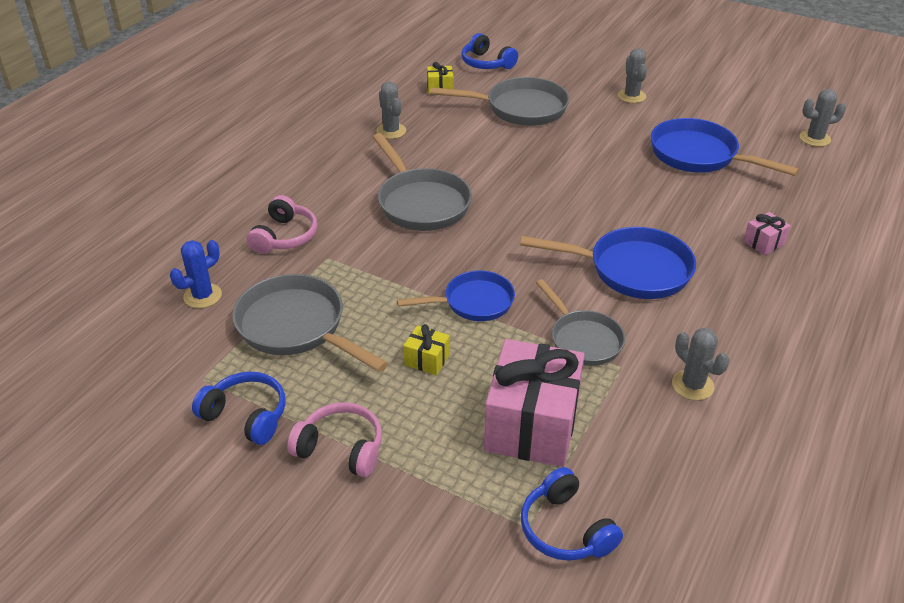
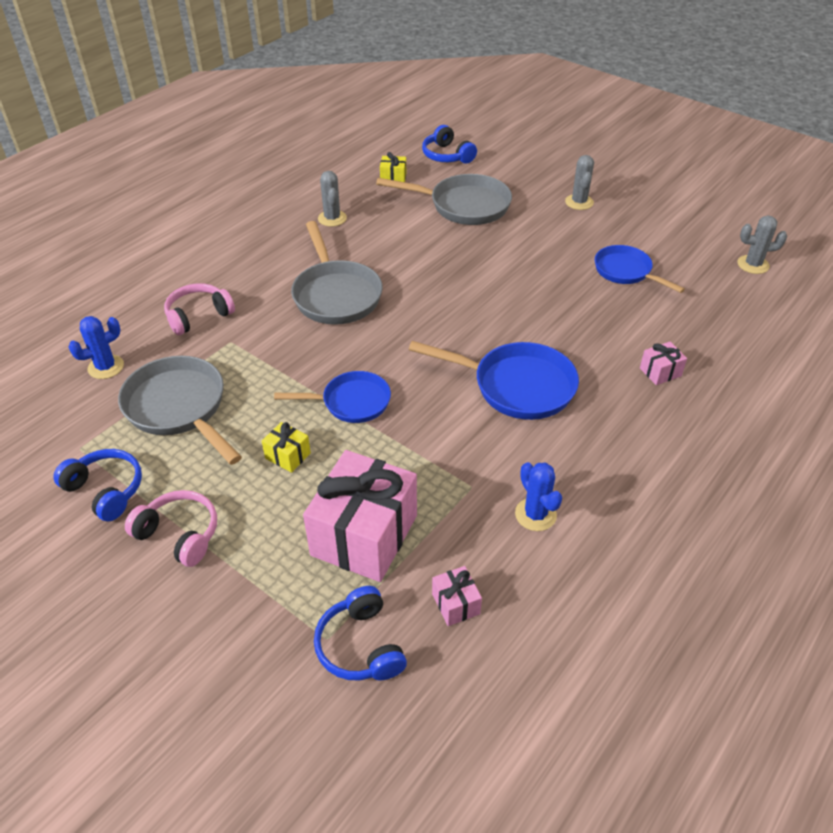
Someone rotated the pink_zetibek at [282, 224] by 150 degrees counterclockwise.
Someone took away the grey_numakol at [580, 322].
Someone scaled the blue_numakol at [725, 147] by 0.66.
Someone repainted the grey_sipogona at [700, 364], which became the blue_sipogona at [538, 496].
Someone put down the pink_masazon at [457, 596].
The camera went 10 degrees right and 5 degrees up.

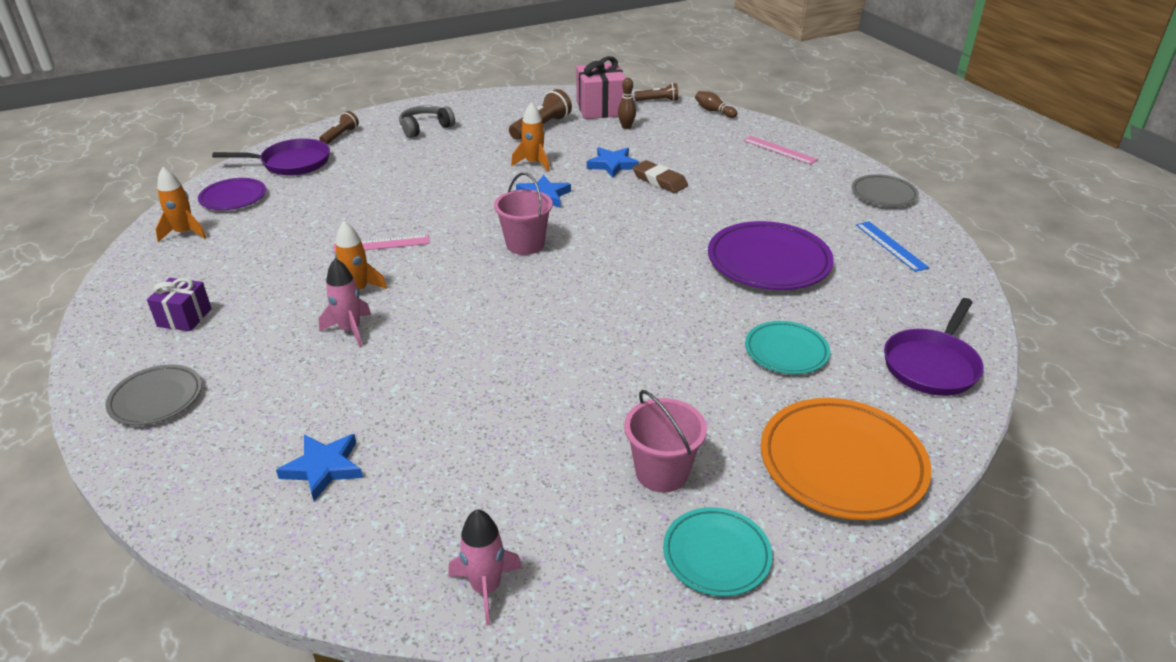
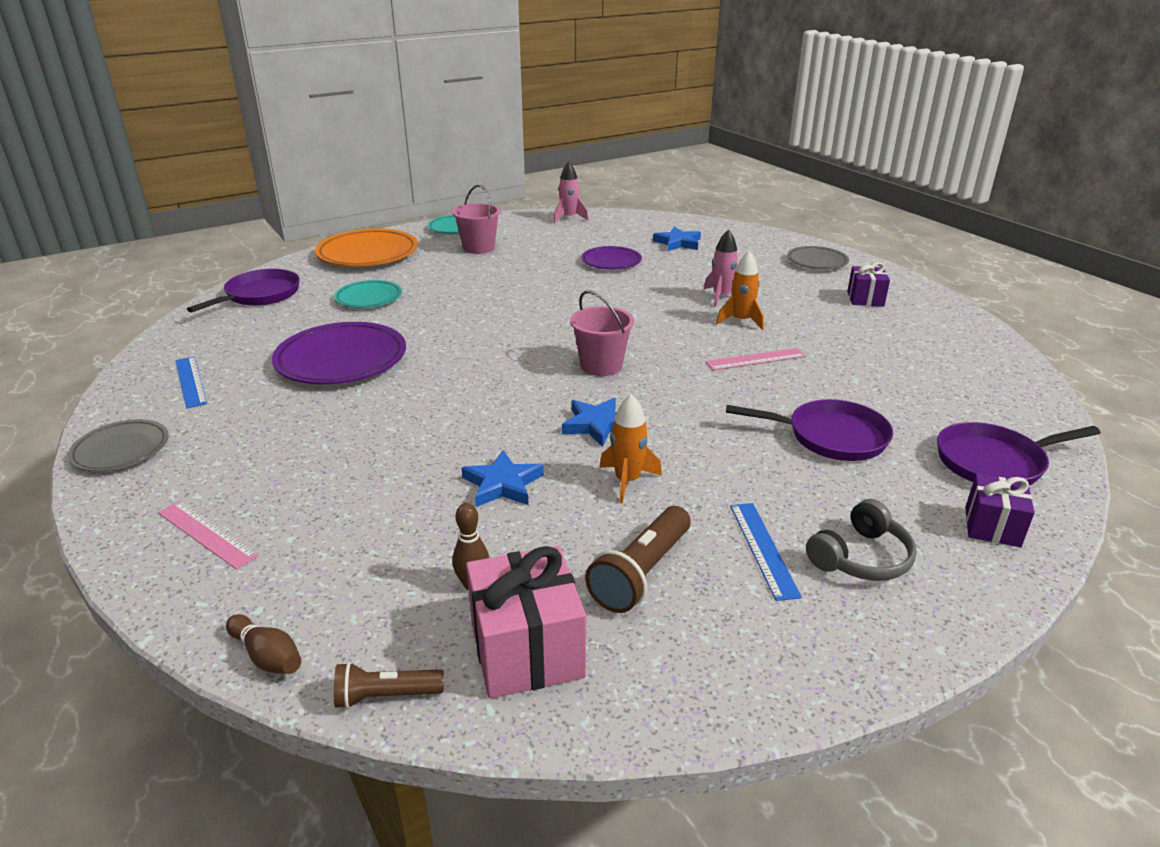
Someone took away the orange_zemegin at [180, 204].
Someone carried the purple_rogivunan from [232, 194] to [611, 257].
Someone swapped the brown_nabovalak at [339, 128] for the purple_masazon at [1000, 510].
Someone took away the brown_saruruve at [660, 176].
Someone put down the purple_numakol at [809, 430].
Someone put down the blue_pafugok at [766, 552].
The camera went 175 degrees right and 5 degrees down.

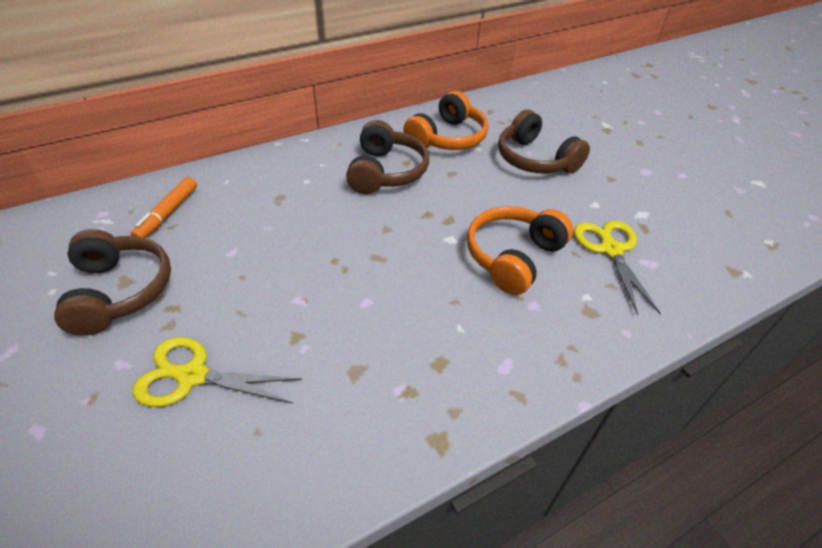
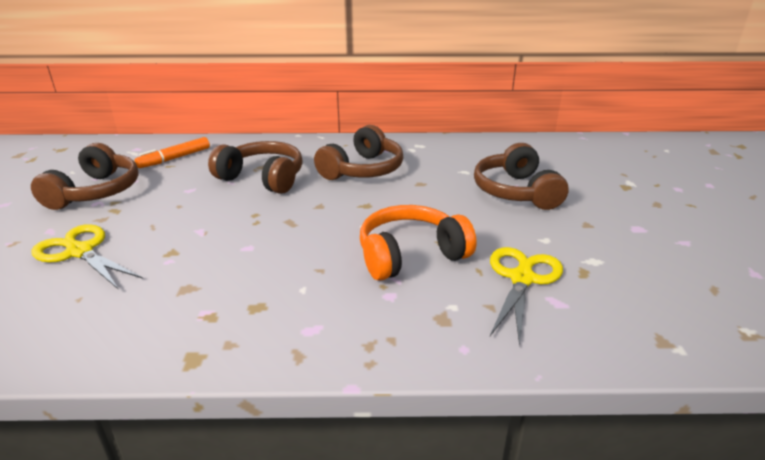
Someone took away the orange_zetibek at [445, 120].
Someone put down the brown_zetibek at [255, 167].
The camera went 30 degrees right and 15 degrees down.

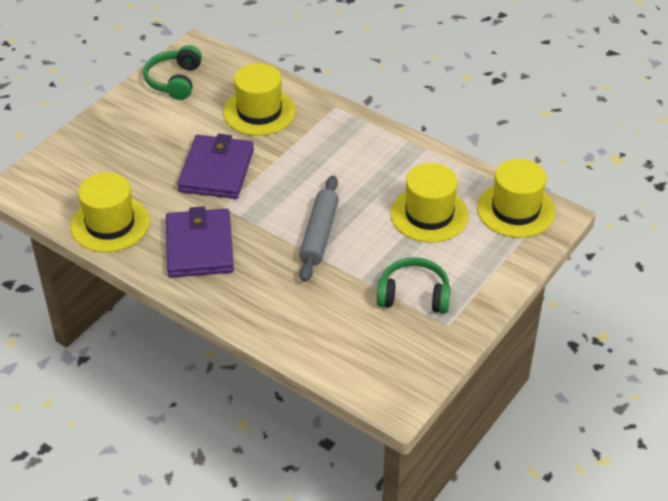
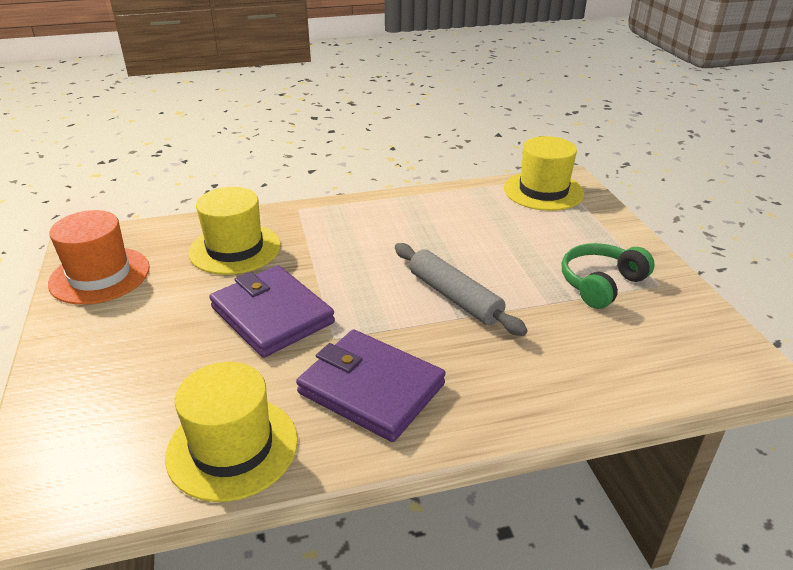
Someone swapped the green_zetibek at [172, 72] for the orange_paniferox at [99, 257].
Someone took away the yellow_paniferox at [429, 203].
The camera went 50 degrees left and 10 degrees down.

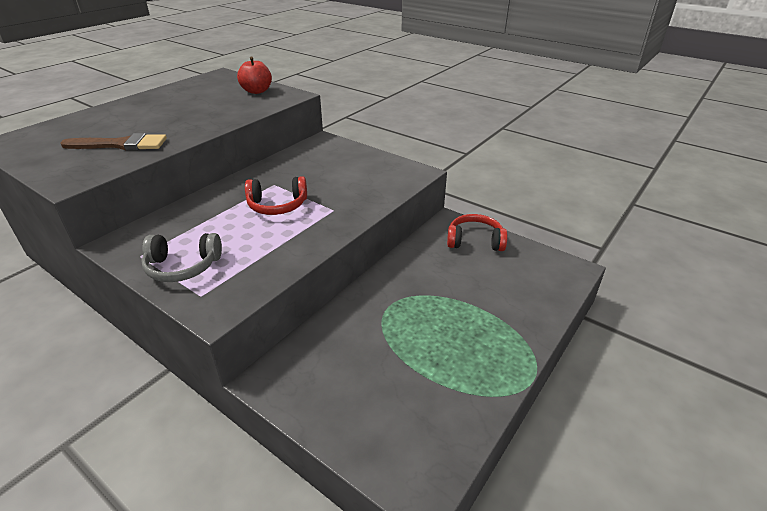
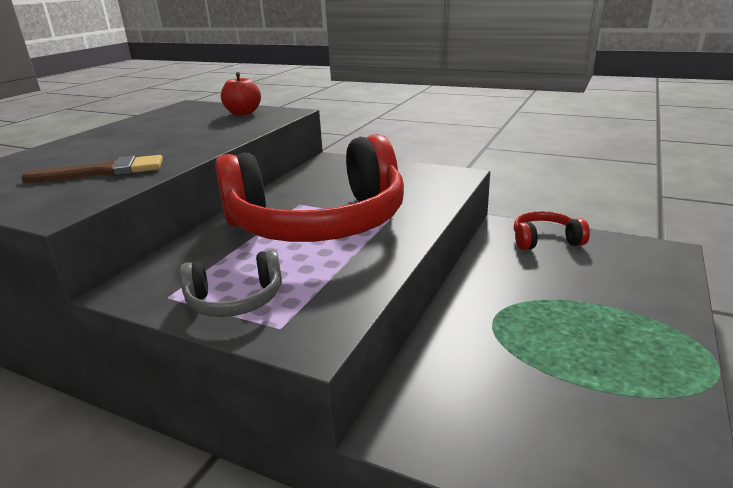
Someone scaled the red_zetibek at [276, 195] by 2.37.
The camera went 10 degrees left and 10 degrees down.

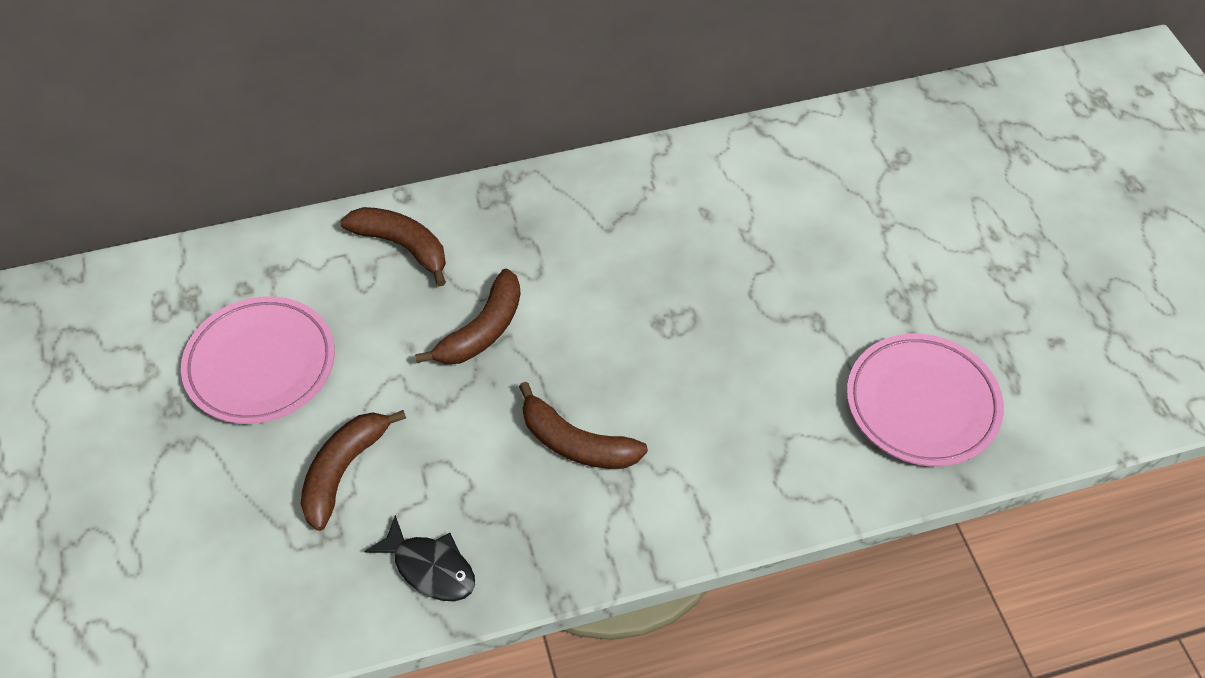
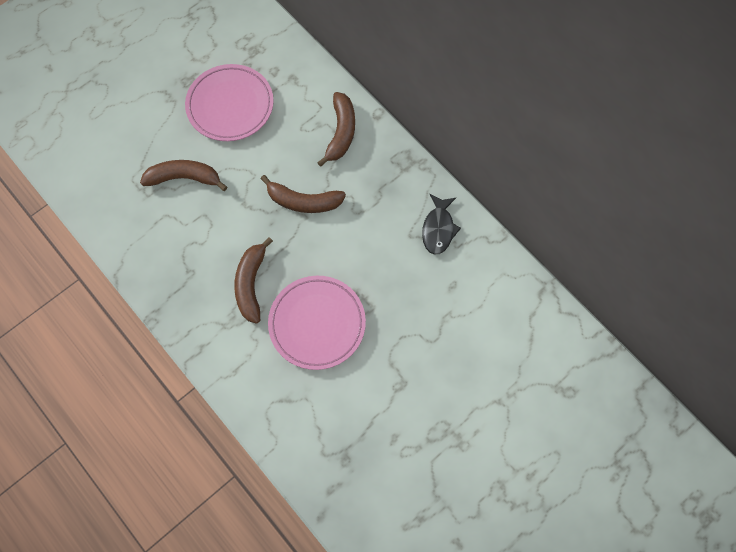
Someone carried the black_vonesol from [419, 558] to [441, 224].
Someone carried the pink_rogivunan from [925, 400] to [317, 323].
The camera went 65 degrees right and 15 degrees up.

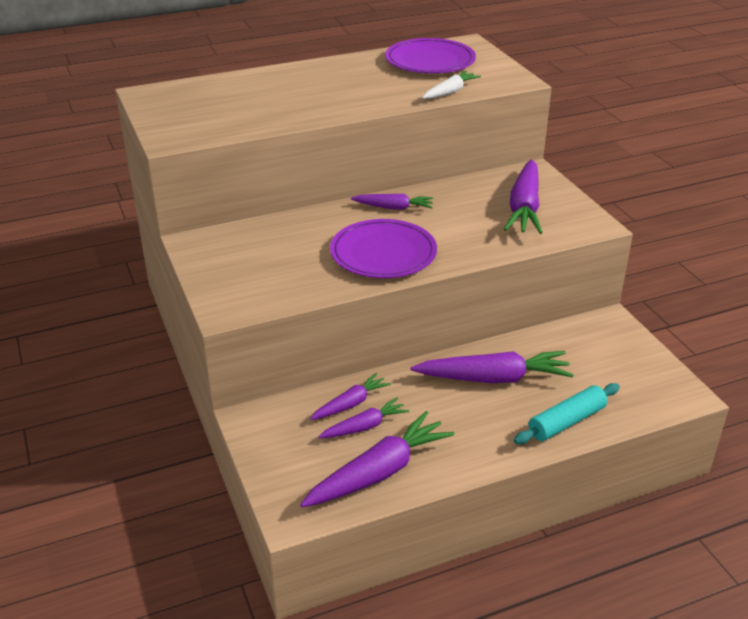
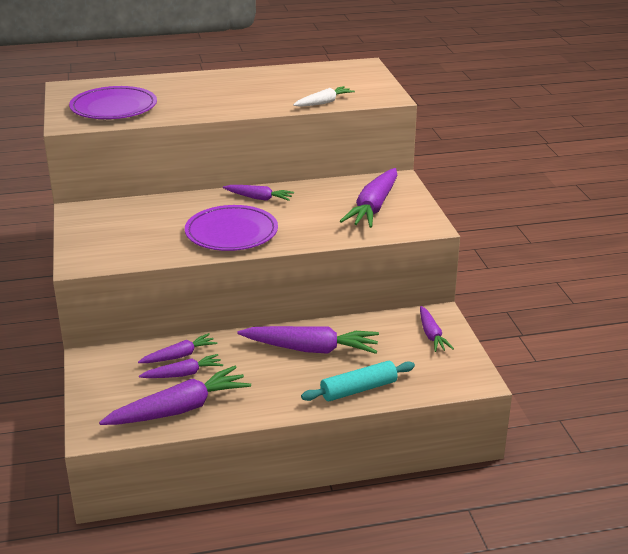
Someone carried the purple_rogivunan from [430, 55] to [113, 102].
Someone put down the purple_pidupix at [437, 329].
The camera went 10 degrees right and 5 degrees down.

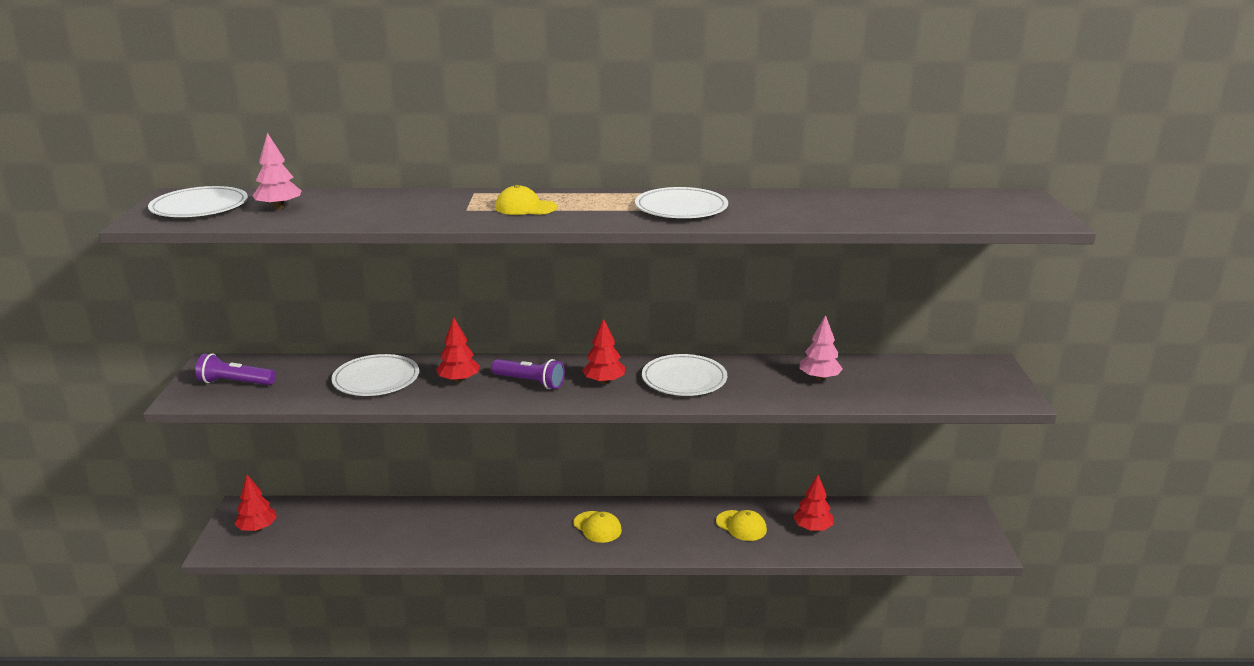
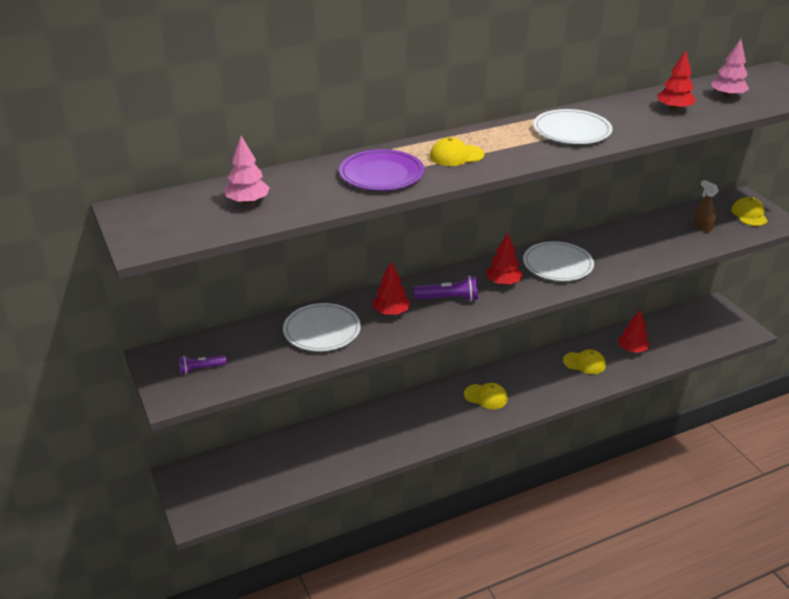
Someone took away the white_rogivunan at [198, 201].
Someone scaled the purple_nabovalak at [235, 369] by 0.66.
Someone carried the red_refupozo from [255, 503] to [676, 80].
Someone carried the pink_refupozo from [821, 348] to [730, 68].
Someone put down the purple_rogivunan at [381, 170].
Someone put down the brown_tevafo at [706, 206].
Someone put down the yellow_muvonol at [749, 211].
The camera went 25 degrees left and 10 degrees up.

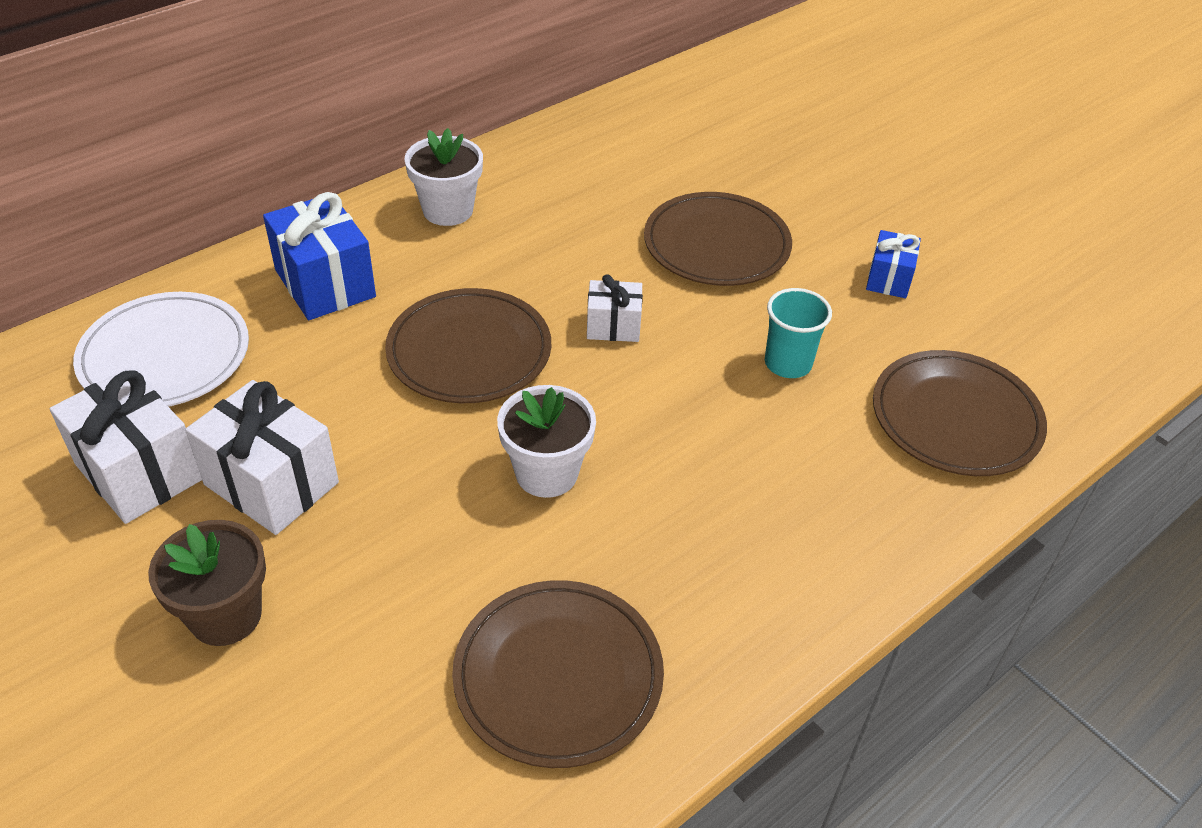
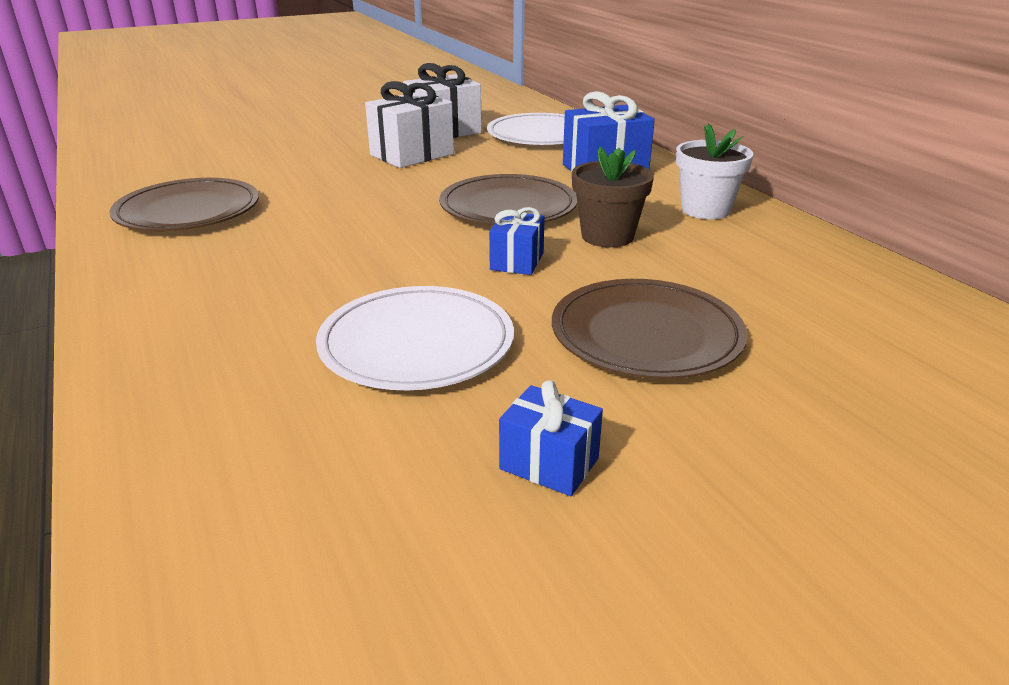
Someone carried the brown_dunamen from [207, 583] to [613, 197].
Someone took away the white_dunamen at [546, 441].
Someone repainted the white_masazon at [615, 308], which became the blue_masazon at [517, 241].
Someone swapped the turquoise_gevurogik at [798, 333] for the white_rogivunan at [415, 338].
Someone took away the brown_rogivunan at [960, 413].
The camera went 105 degrees right and 15 degrees down.

